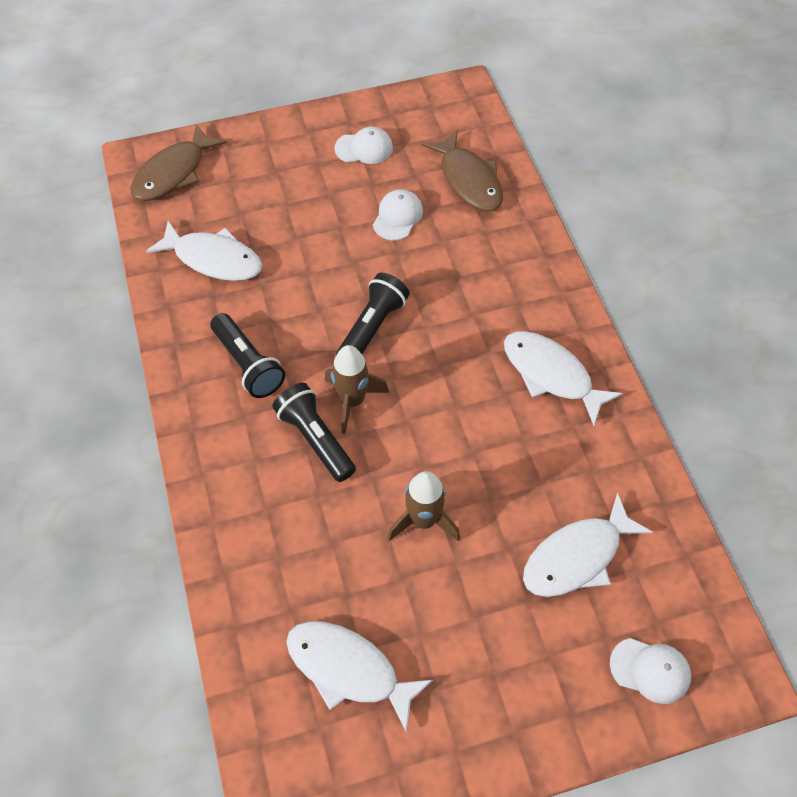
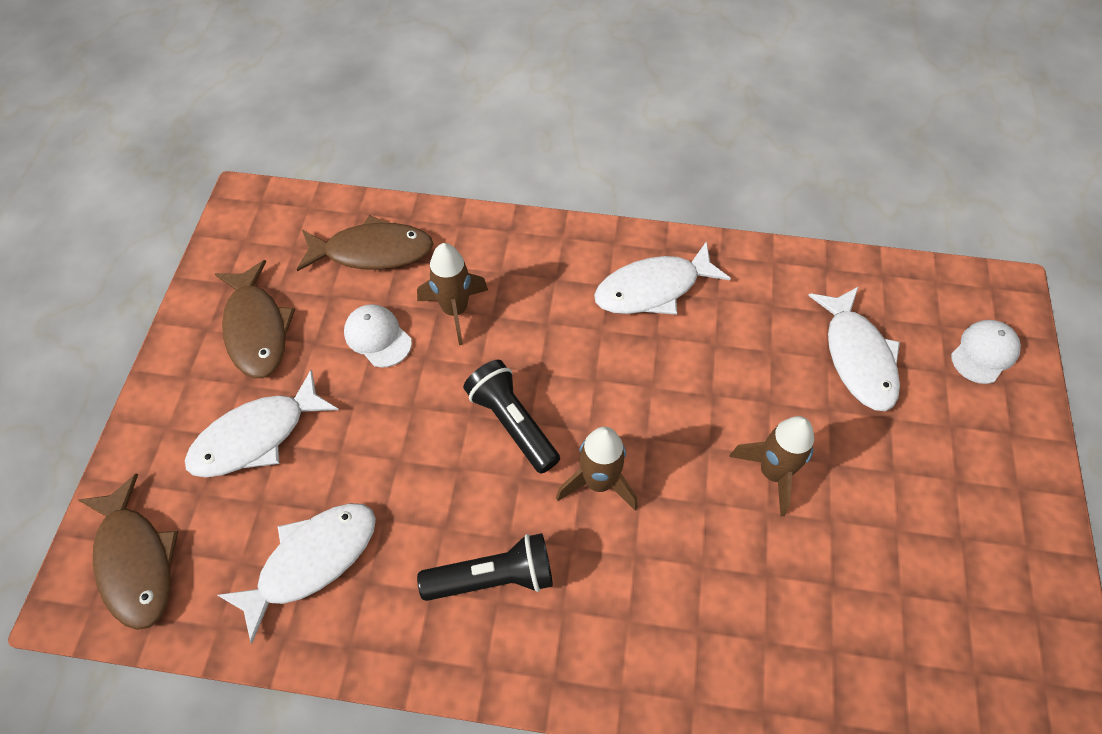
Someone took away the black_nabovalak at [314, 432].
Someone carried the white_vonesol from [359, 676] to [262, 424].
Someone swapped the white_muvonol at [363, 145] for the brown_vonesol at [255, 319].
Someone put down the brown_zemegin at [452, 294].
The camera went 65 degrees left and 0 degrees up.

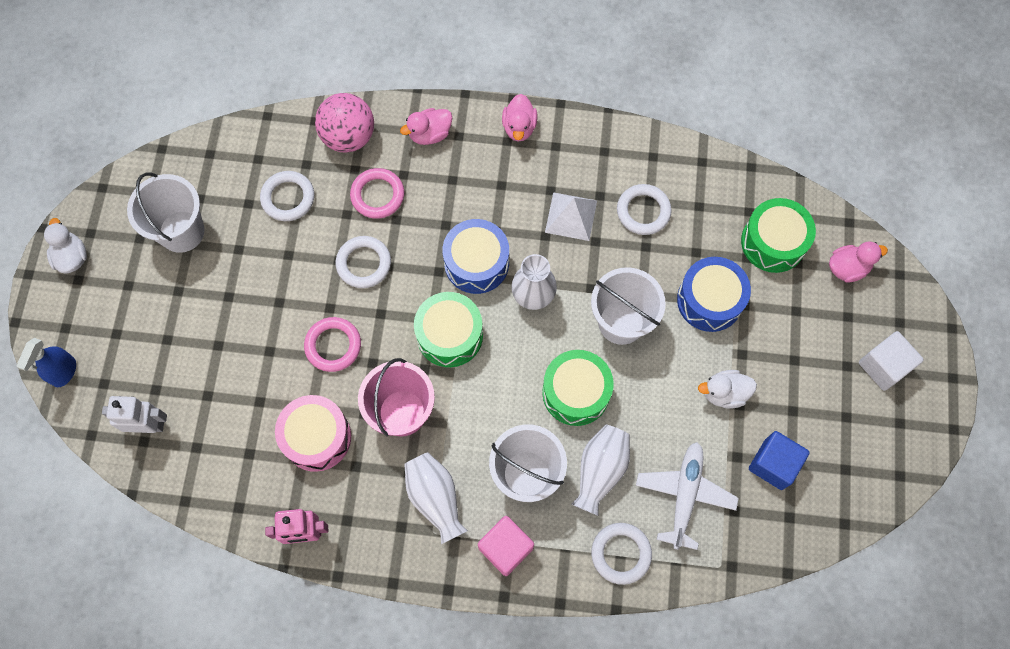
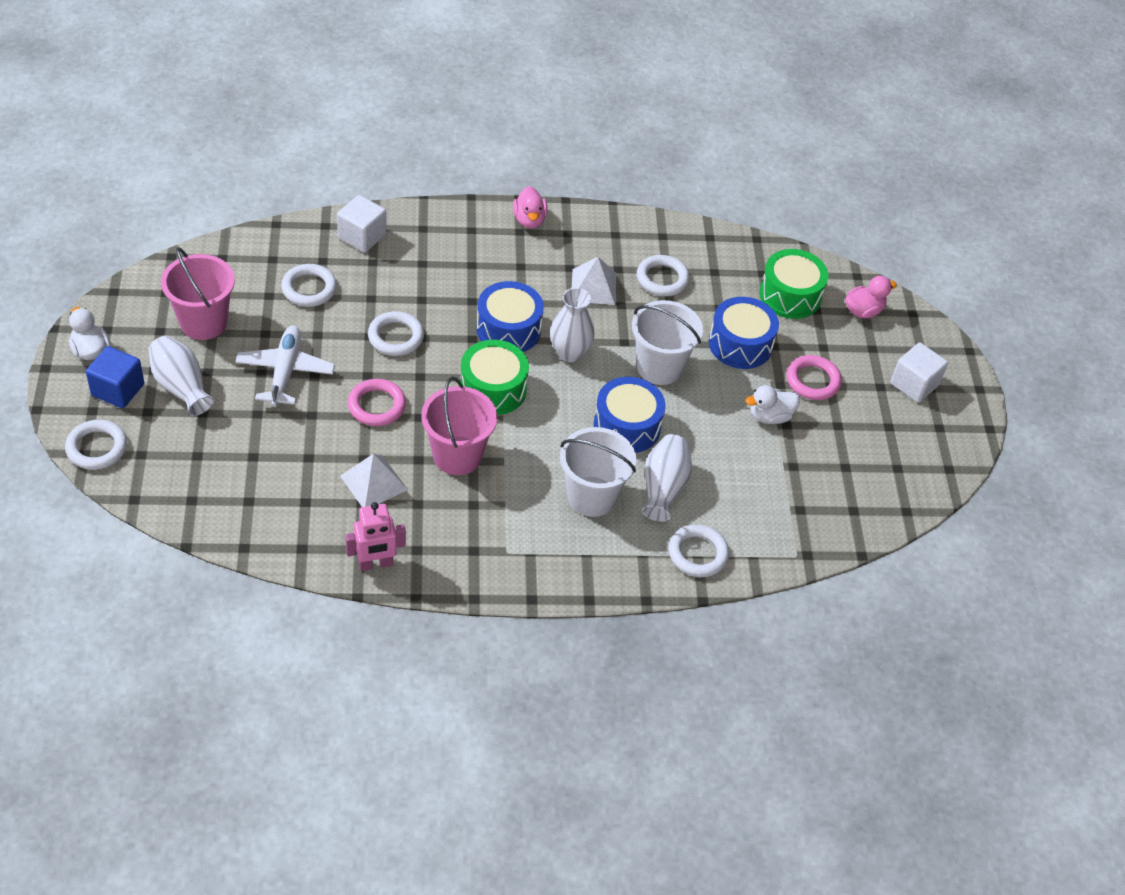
Someone swapped the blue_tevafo at [46, 362] for the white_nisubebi at [96, 445].
Someone took away the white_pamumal at [134, 414].
Someone repainted the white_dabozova at [166, 212], which became the pink_dabozova at [198, 293].
Someone swapped the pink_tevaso at [313, 433] for the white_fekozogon at [374, 480].
Someone swapped the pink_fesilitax at [344, 122] for the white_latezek at [361, 224].
Someone carried the pink_nisubebi from [377, 193] to [814, 377].
Someone took away the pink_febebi at [426, 126].
Someone carried the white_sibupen from [436, 498] to [181, 376].
Someone took away the pink_latezek at [506, 546].
Someone repainted the green_tevaso at [578, 388], which became the blue_tevaso at [629, 415].
Someone carried the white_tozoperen from [687, 496] to [285, 366].
Someone carried the blue_latezek from [779, 460] to [115, 377].
The camera went 15 degrees left and 20 degrees down.

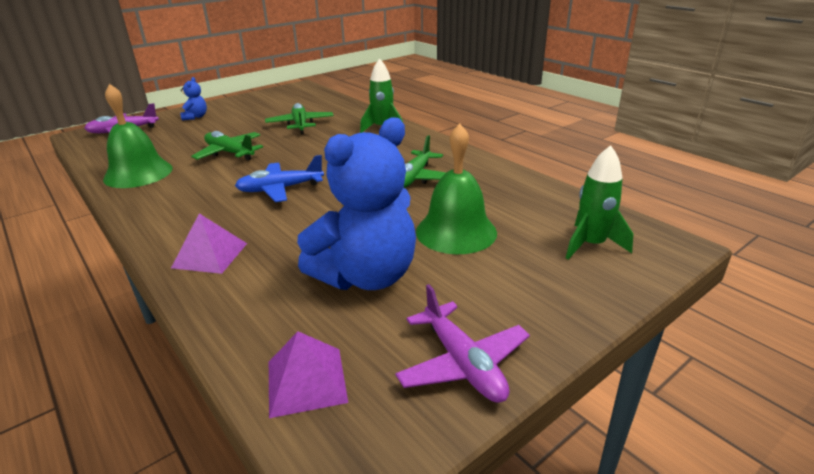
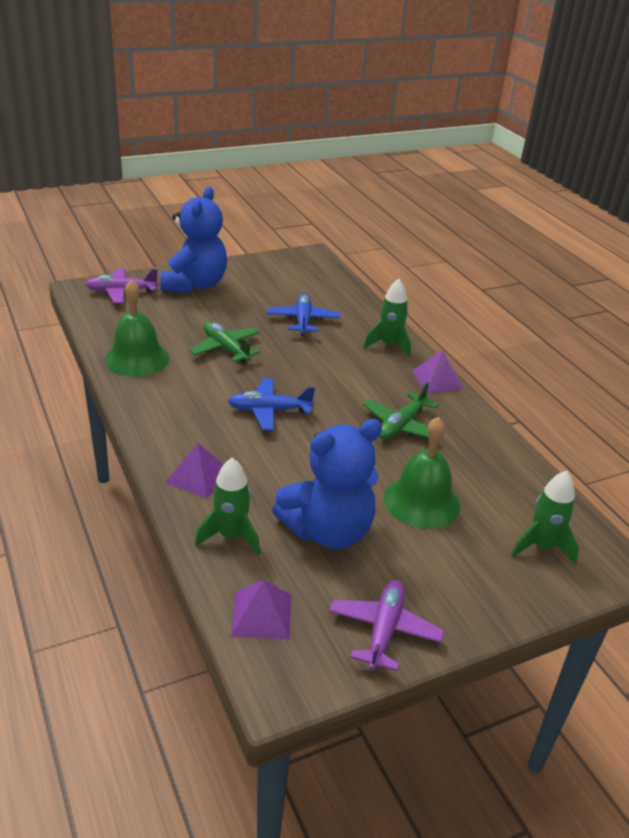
Someone scaled the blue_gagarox at [193, 99] by 2.34.
Someone repainted the green_tozoperen at [299, 118], which became the blue_tozoperen at [303, 314].
Someone rotated the purple_tozoperen at [462, 343] by 150 degrees counterclockwise.
Someone put down the green_zemegin at [227, 506].
Someone put down the purple_fekozogon at [437, 372].
The camera went 10 degrees right and 5 degrees up.

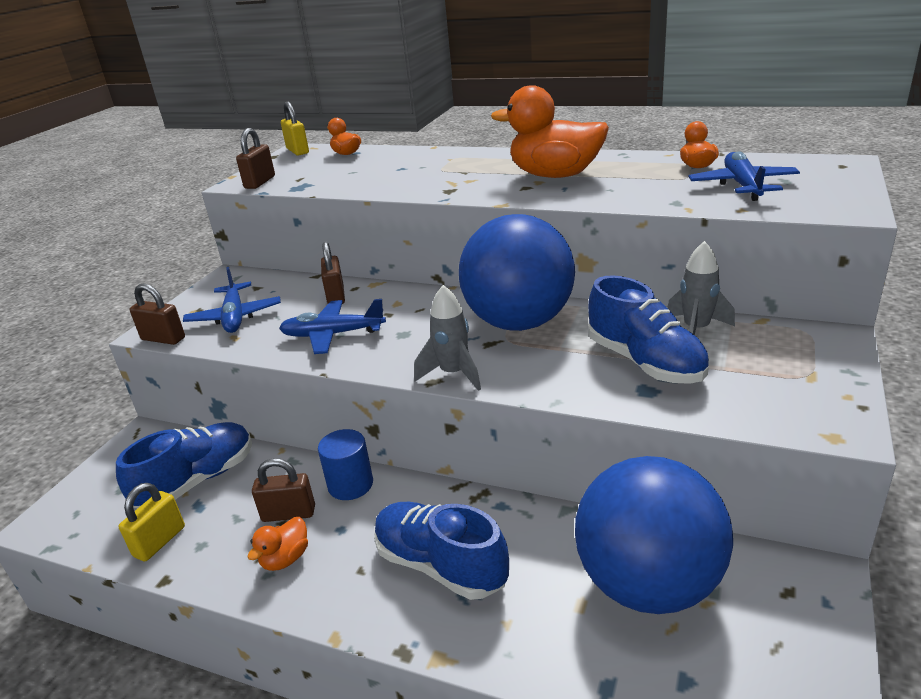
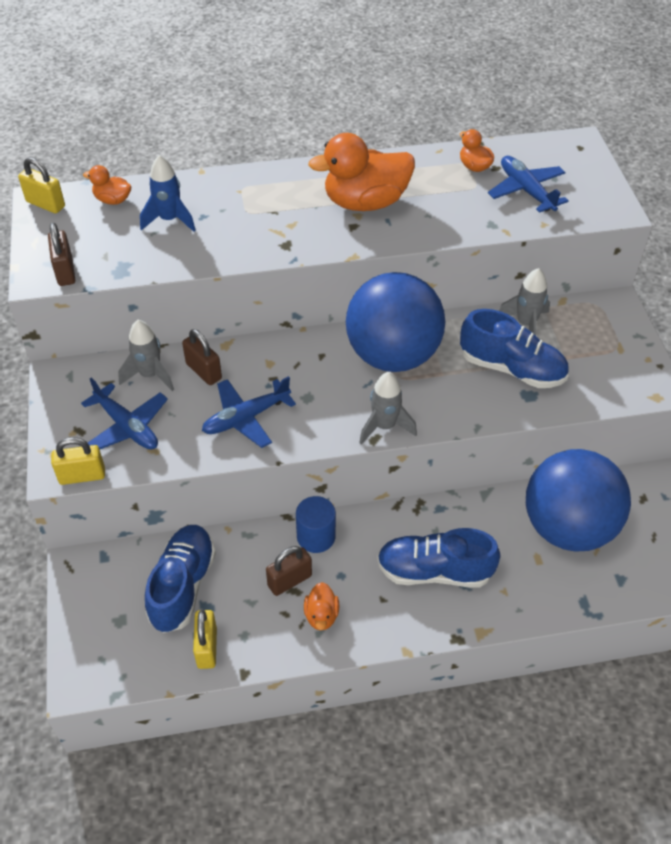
Someone repainted the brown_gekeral at [157, 314], which became the yellow_gekeral at [78, 461].
Someone put down the grey_zemegin at [146, 355].
Someone put down the blue_zemegin at [168, 193].
The camera went 35 degrees left and 20 degrees up.

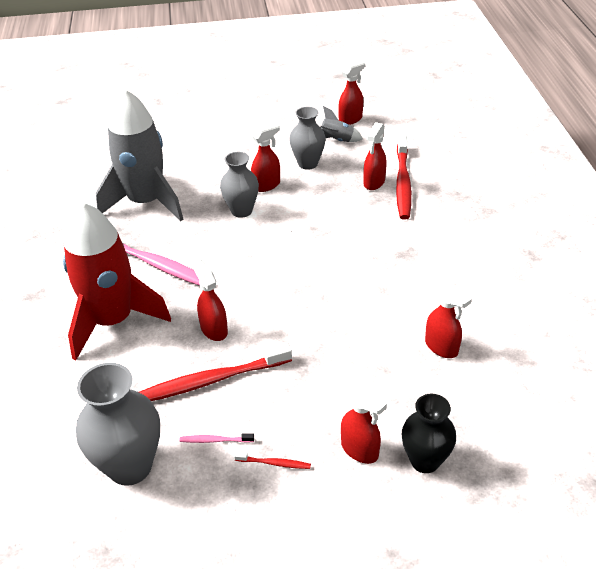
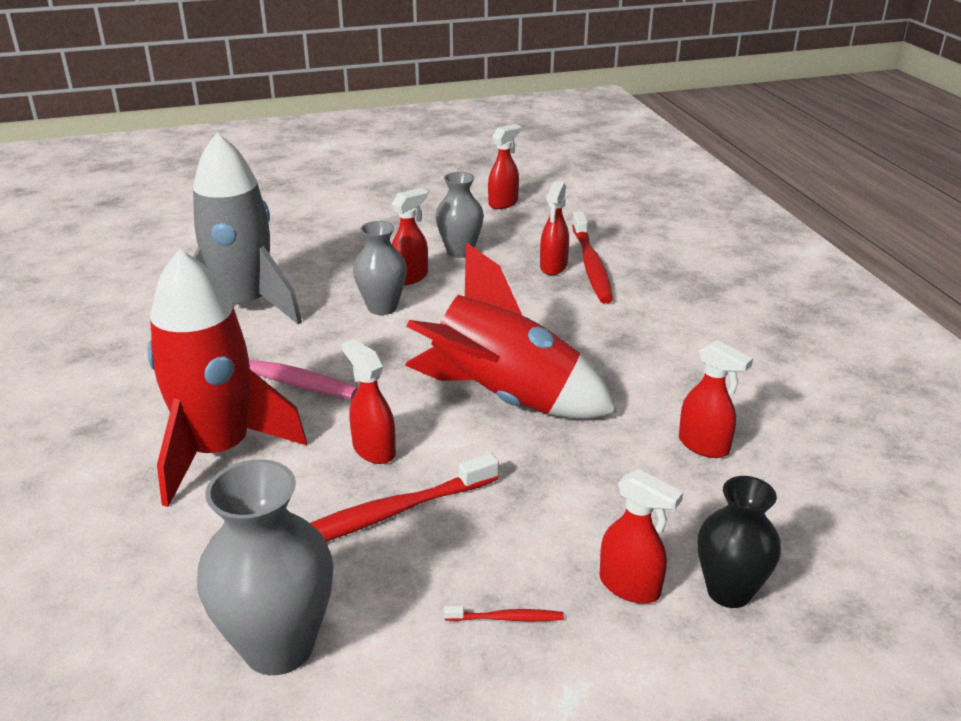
Someone took away the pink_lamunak at [216, 438].
Someone took away the grey_zemegin at [341, 124].
Someone put down the red_zemegin at [511, 330].
The camera went 10 degrees left and 10 degrees down.

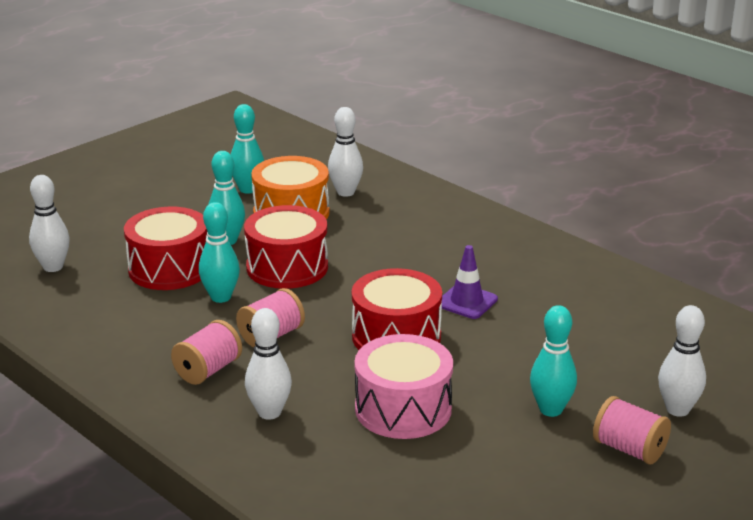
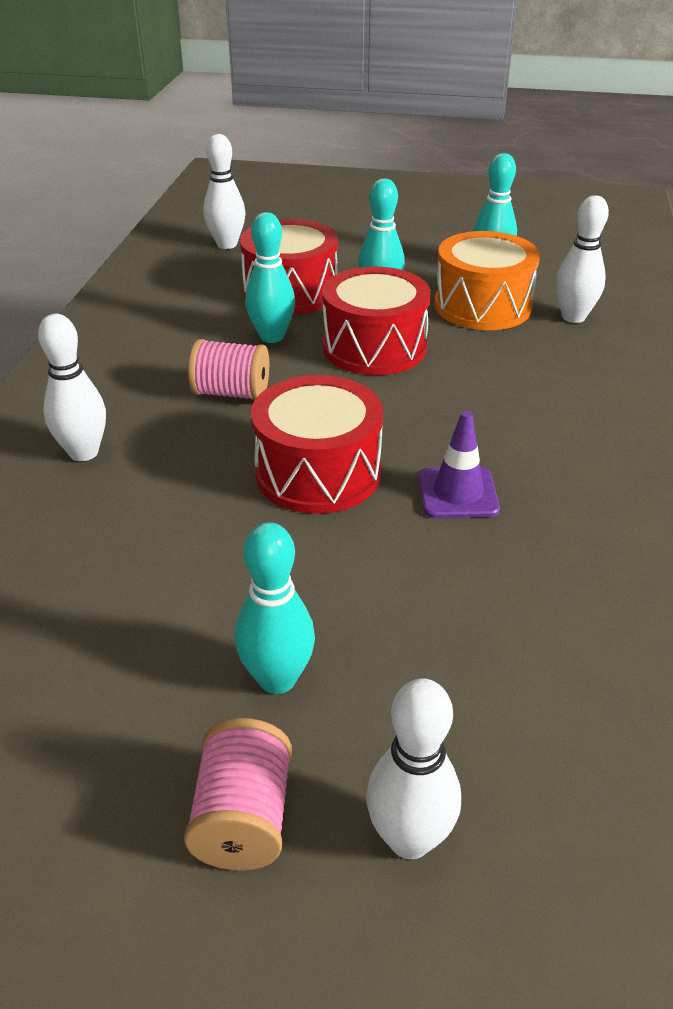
Someone took away the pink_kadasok at [206, 352].
Someone took away the pink_tevaso at [404, 386].
The camera went 55 degrees right and 10 degrees up.

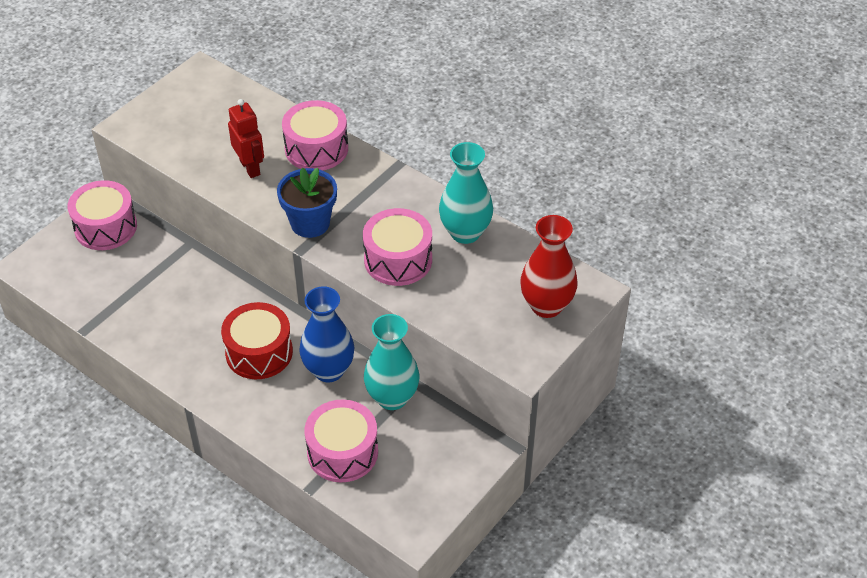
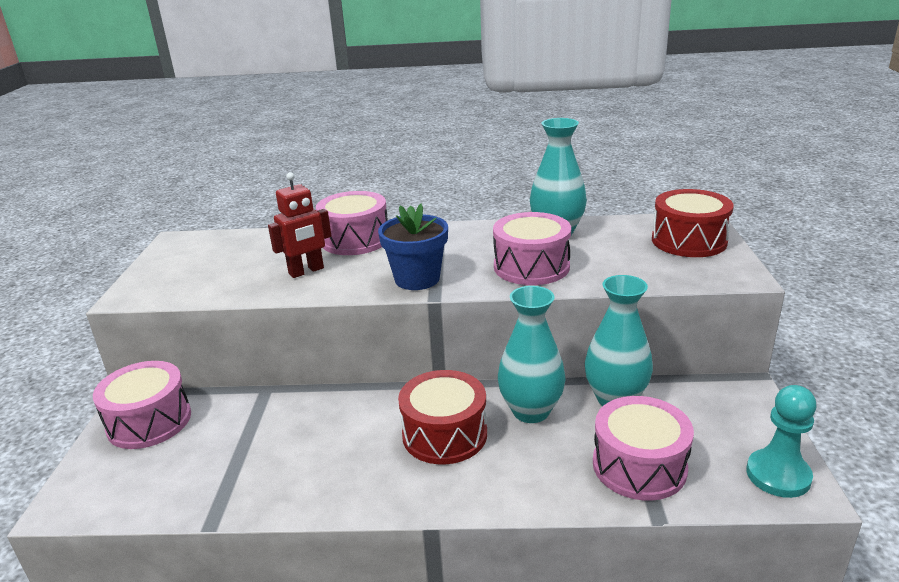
Someone rotated the red_pamumal at [246, 138] by 120 degrees clockwise.
Someone repainted the blue_sibupen at [327, 334], which became the turquoise_sibupen at [531, 354].
Someone swapped the red_sibupen at [549, 266] for the red_tevaso at [693, 223].
Someone put down the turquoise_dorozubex at [781, 441].
The camera went 35 degrees left and 20 degrees down.

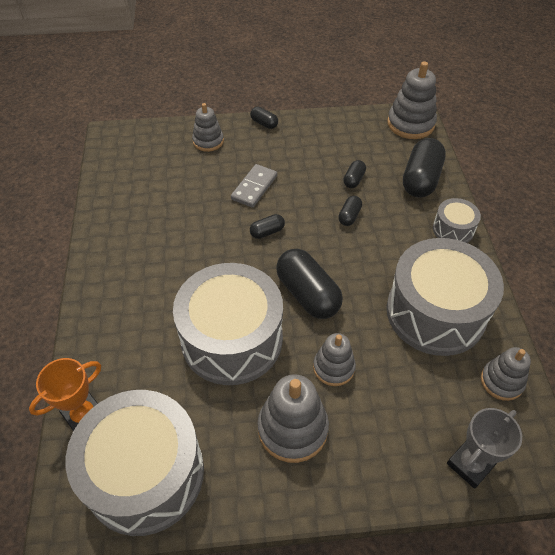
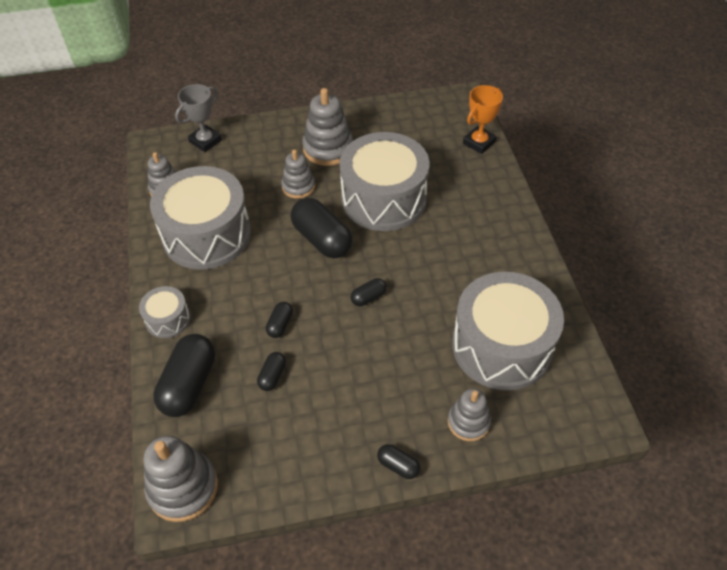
Someone carried the grey_tevaso from [135, 463] to [508, 331].
Someone took away the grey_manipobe at [254, 186].
The camera went 175 degrees right and 0 degrees up.

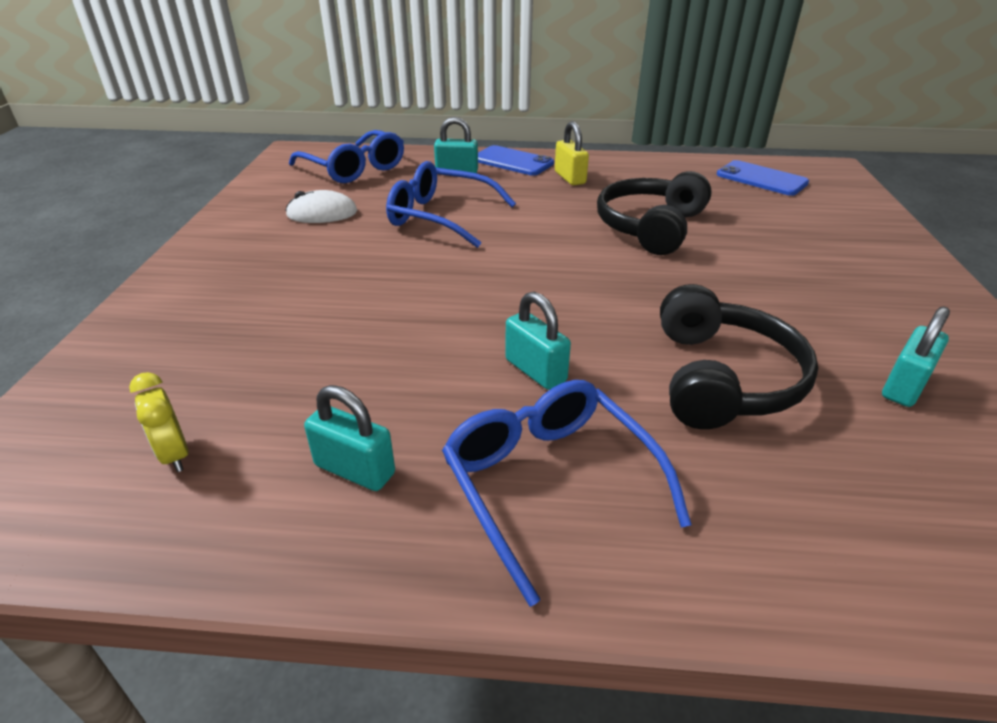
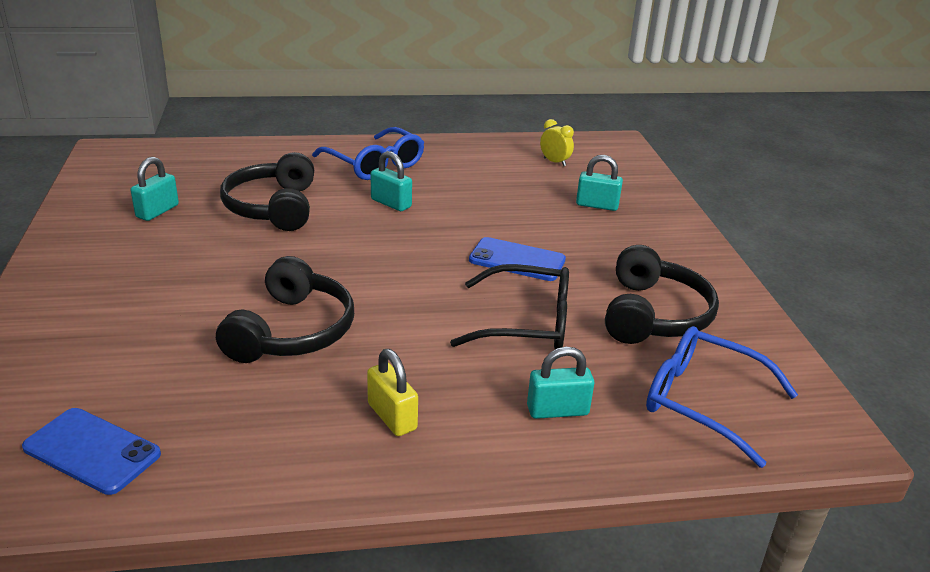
Someone swapped the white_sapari at [321, 206] for the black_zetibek at [662, 294].
Someone carried the turquoise_gekeral from [349, 438] to [599, 183].
Someone repainted the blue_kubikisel at [451, 204], which became the black_kubikisel at [509, 306].
Someone carried the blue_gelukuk from [516, 160] to [517, 259].
The camera went 165 degrees right and 5 degrees down.

